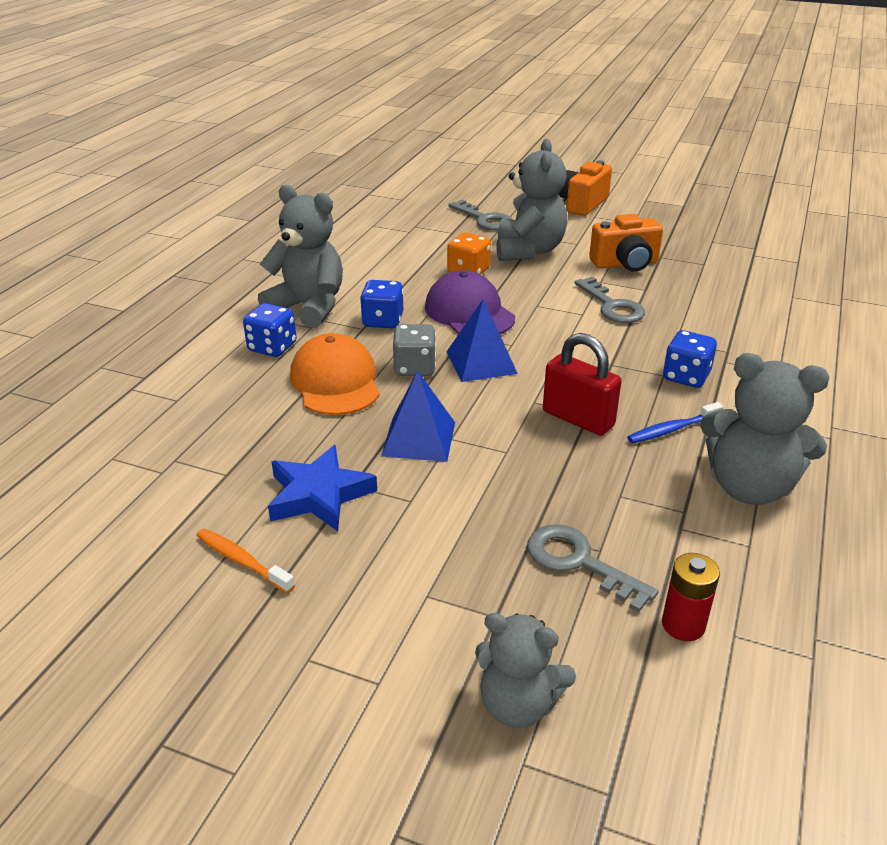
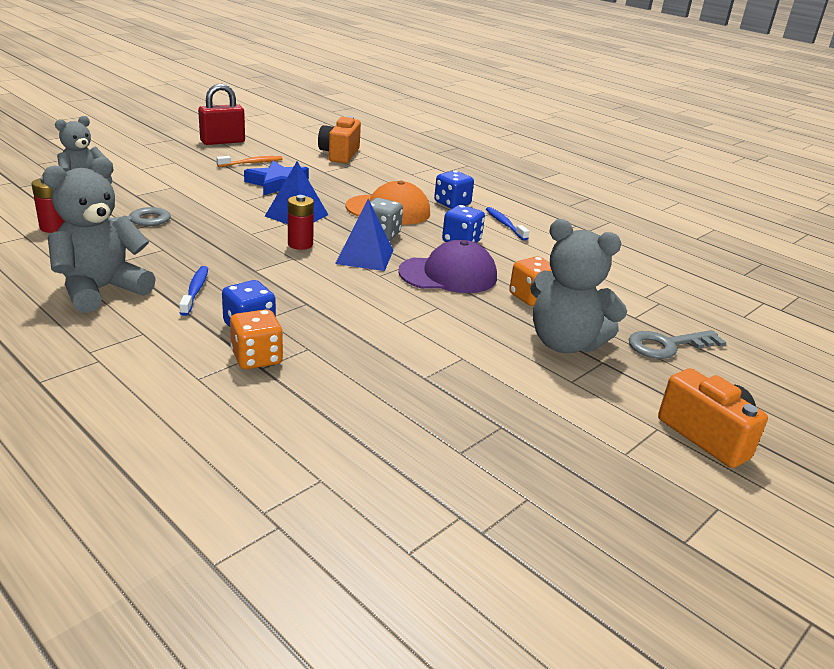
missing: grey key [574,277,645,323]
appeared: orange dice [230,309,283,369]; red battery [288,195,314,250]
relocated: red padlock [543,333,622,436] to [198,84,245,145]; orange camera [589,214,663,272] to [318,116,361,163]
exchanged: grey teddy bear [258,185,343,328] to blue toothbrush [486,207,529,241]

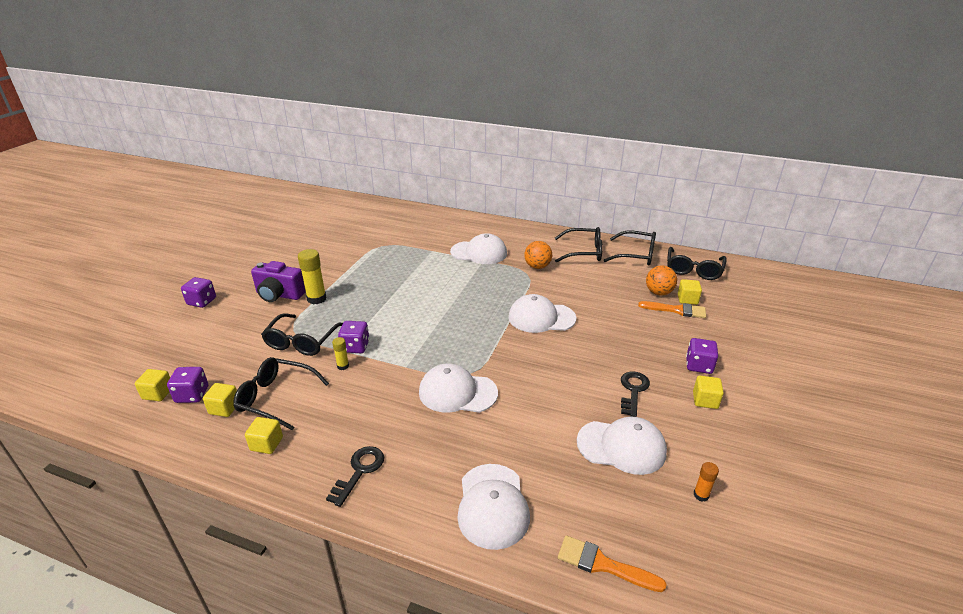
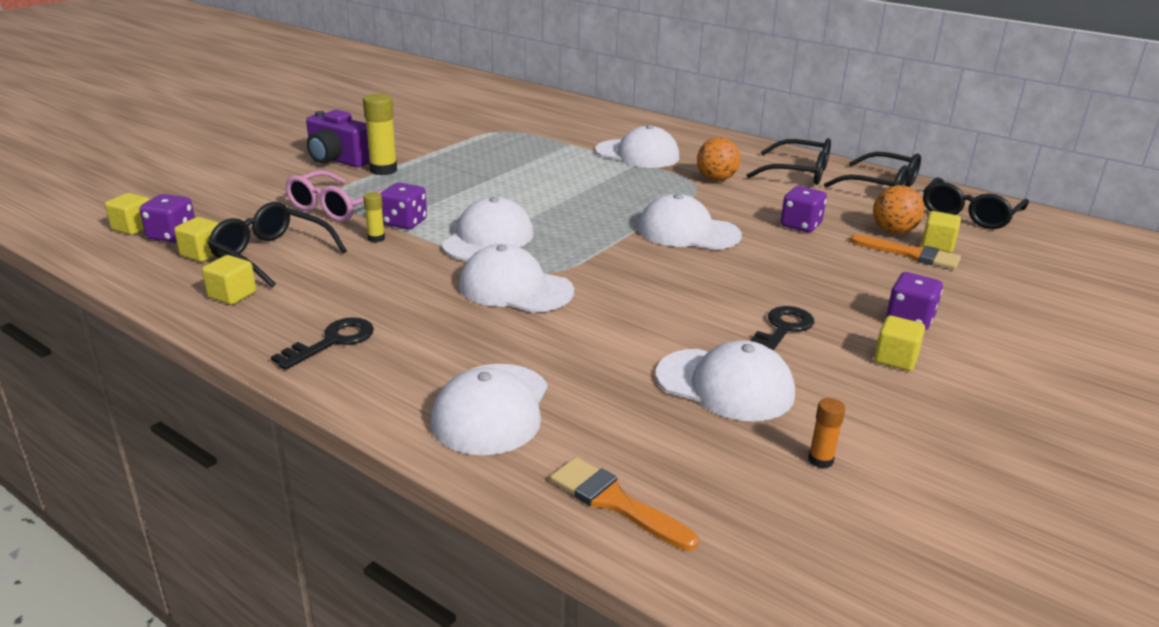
appeared: white cap [442,197,534,261]
relocated: purple dice [181,277,216,308] to [781,186,827,232]
colour: black glasses [261,313,343,356] to pink glasses [285,170,386,222]

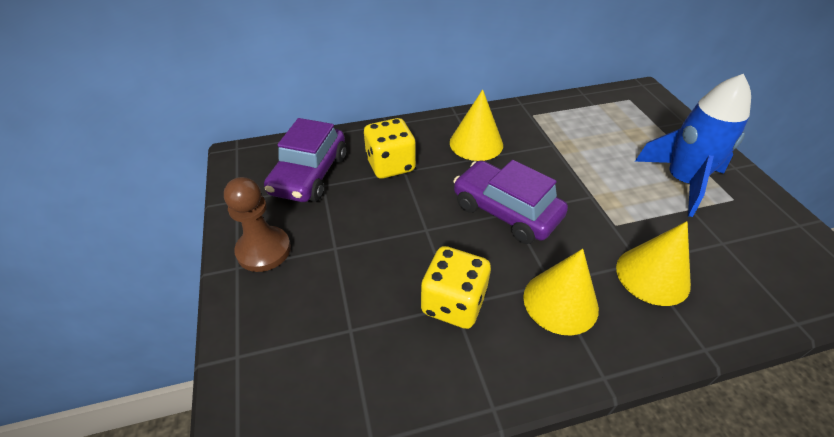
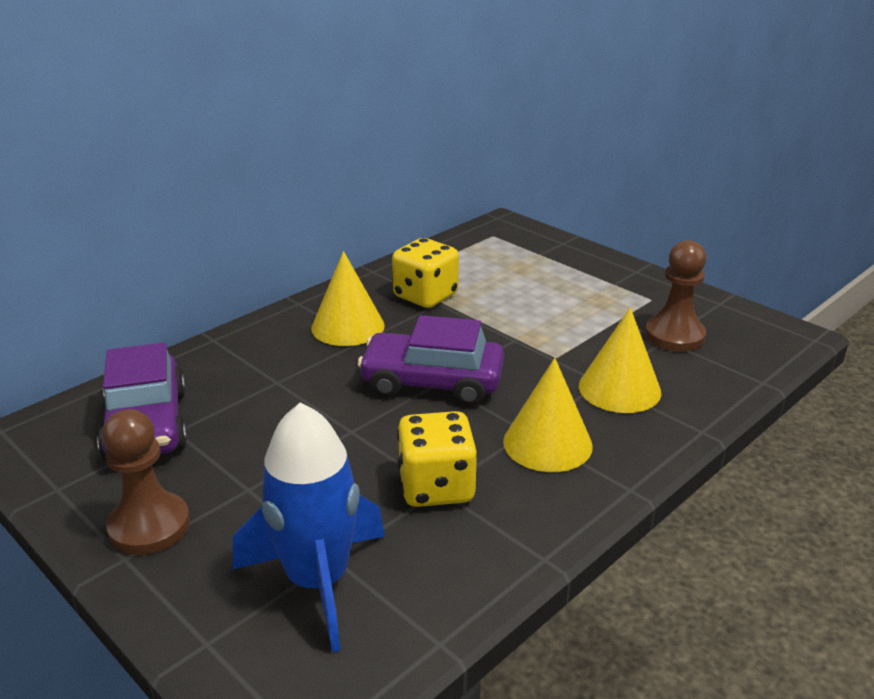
appeared: brown pawn [645,240,706,352]
relocated: yellow dice [364,118,416,179] to [392,238,459,308]; blue rocket [635,74,751,217] to [233,402,385,652]

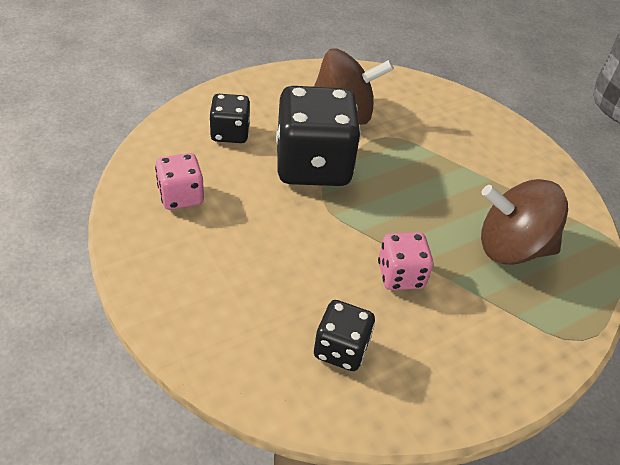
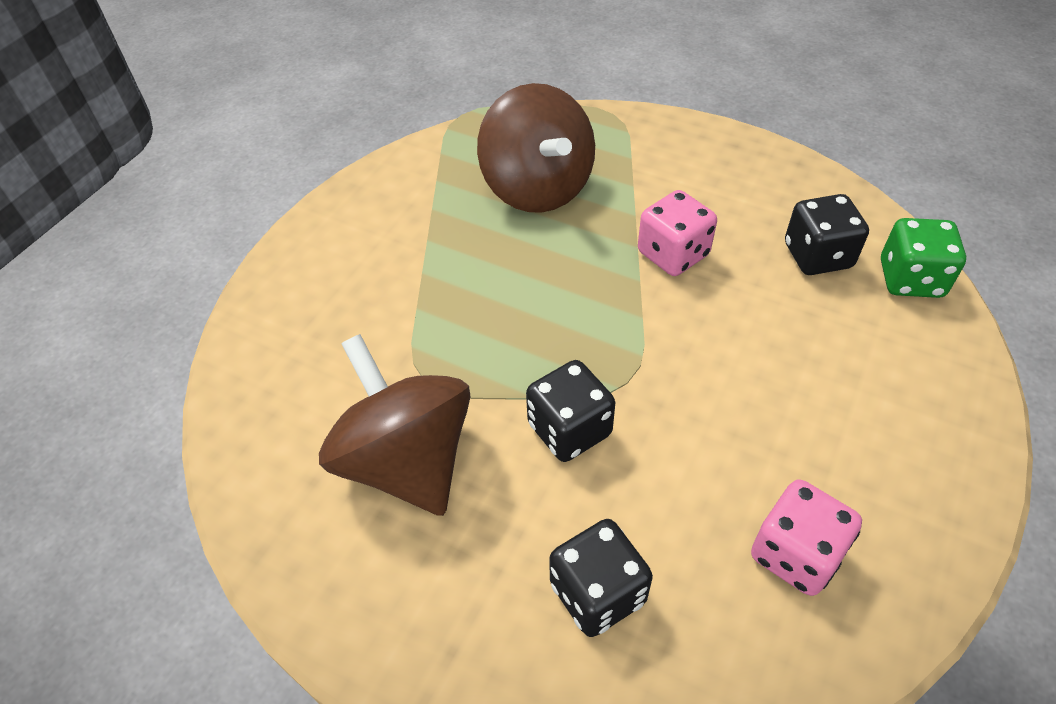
appeared: green dice [881,218,966,298]
size: black dice [276,86,361,186] = [526,360,615,462] x0.52

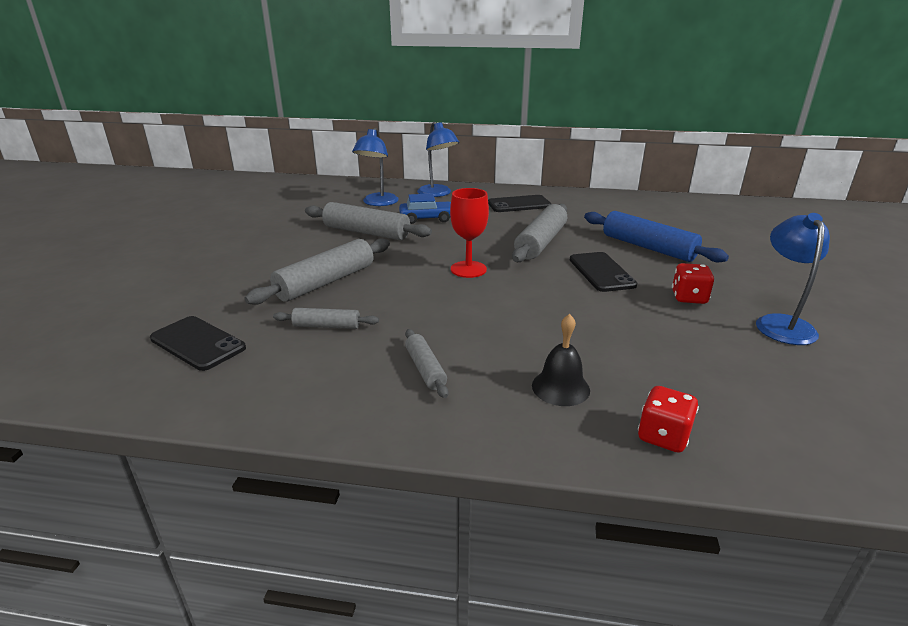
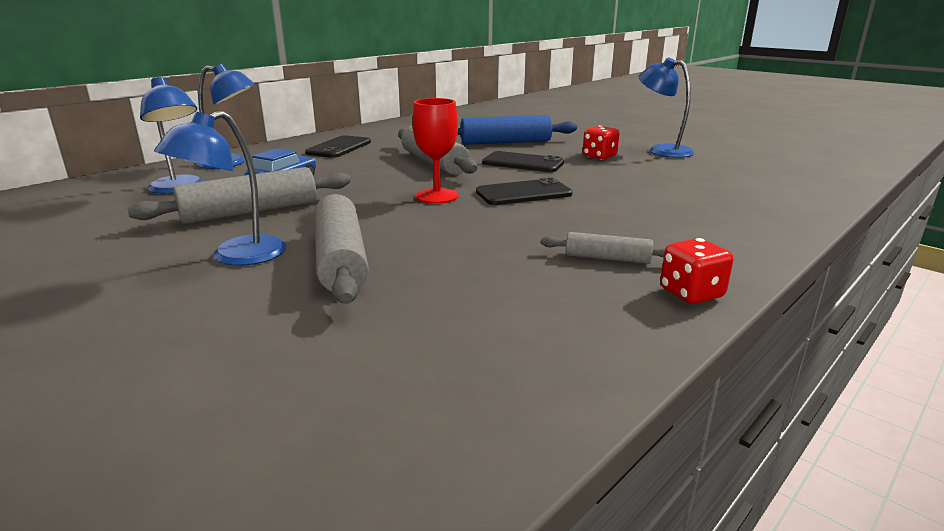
missing: grey rolling pin [273,308,379,329]; black bell [532,314,590,406]
appeared: blue lamp [154,111,286,266]
relocated: black phone [150,316,246,371] to [476,177,572,205]; red dice [638,386,699,453] to [660,238,733,304]

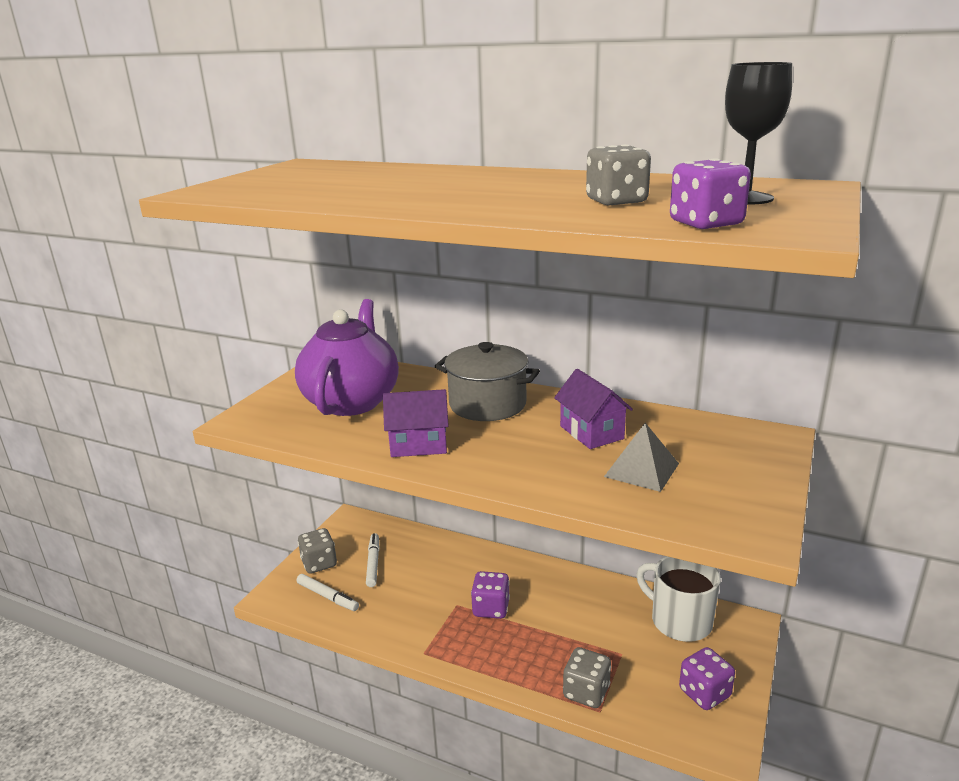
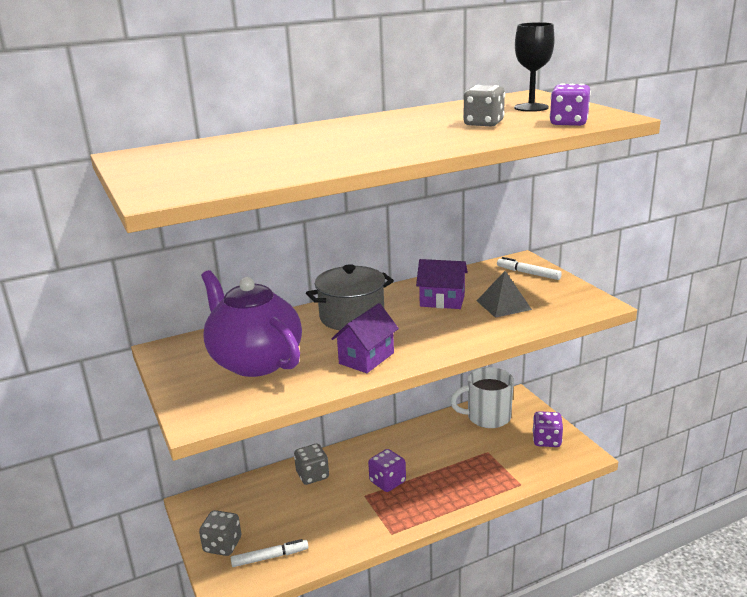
relocated: white marker [366,533,380,587] to [497,257,562,280]; grey dice [563,647,611,708] to [294,444,329,485]

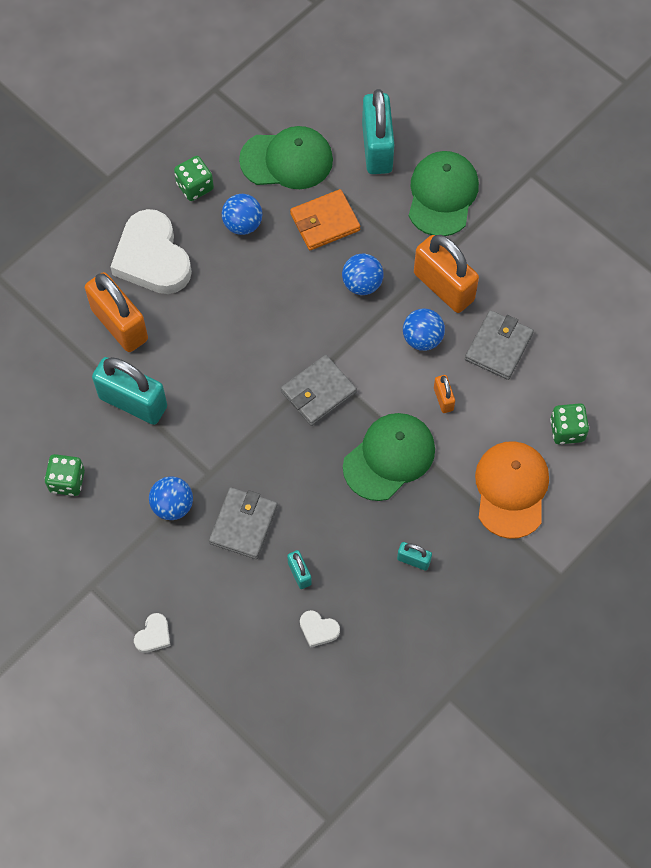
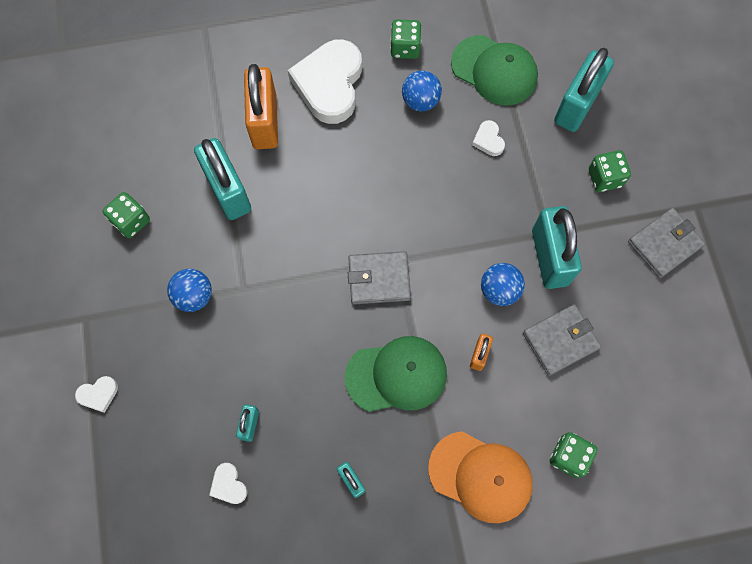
missing: blue ball [342,254,383,295]
relocated: grey wallet [209,487,278,559] to [628,208,705,278]
exchanged: orange wallet [290,189,360,250] to white heart [472,120,505,156]; green cap [409,151,479,236] to green dice [589,150,631,192]
colour: orange padlock [414,235,479,313] to turquoise padlock [532,206,582,289]
spun: orange cap [475,441,549,539] = [428,431,533,523] 75 degrees clockwise

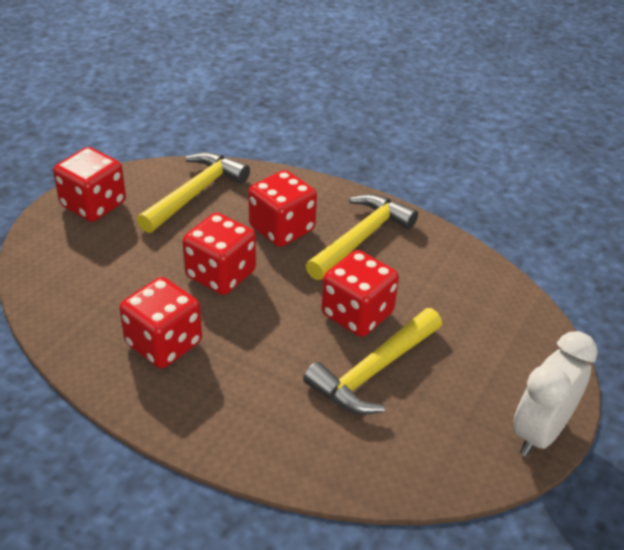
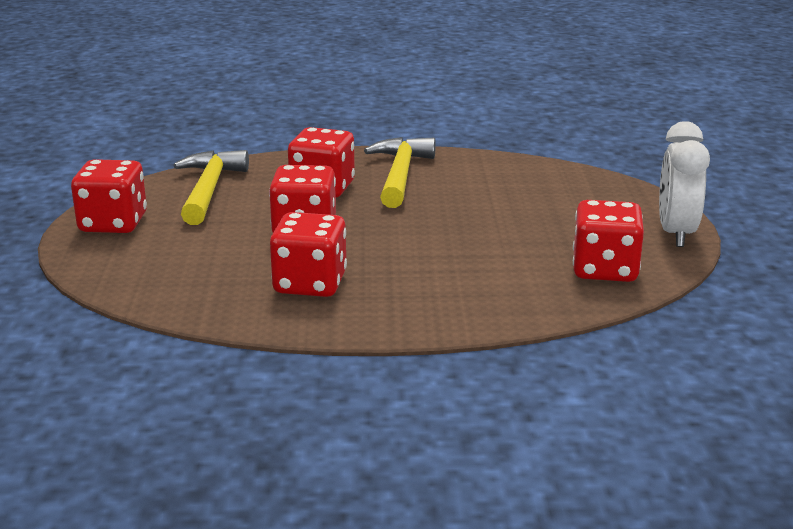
missing: yellow hammer [303,308,442,415]
relocated: red dice [321,250,399,337] to [573,200,644,282]

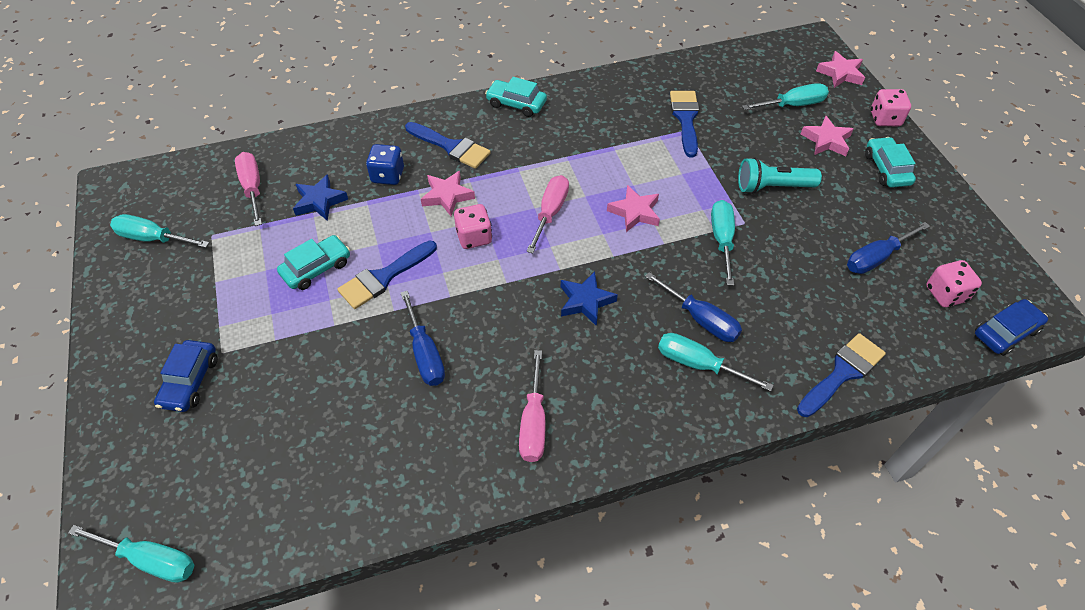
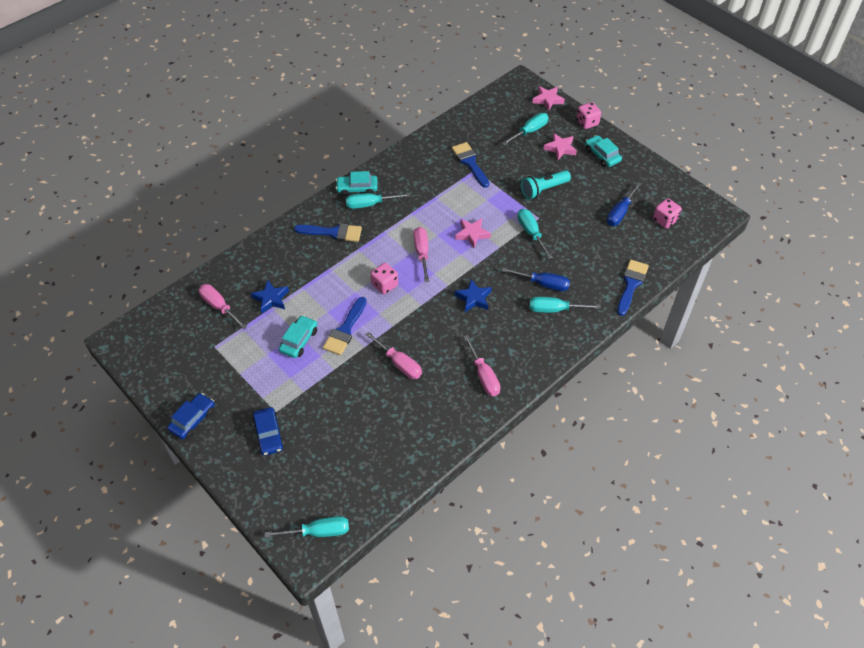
missing: blue dice [366,144,404,185]; pink star [421,171,475,216]
relocated: turquoise screwdriver [110,214,209,248] to [346,193,411,209]; blue car [975,299,1048,356] to [167,393,215,440]
colour: blue screwdriver [401,291,445,386] to pink screwdriver [365,332,422,379]

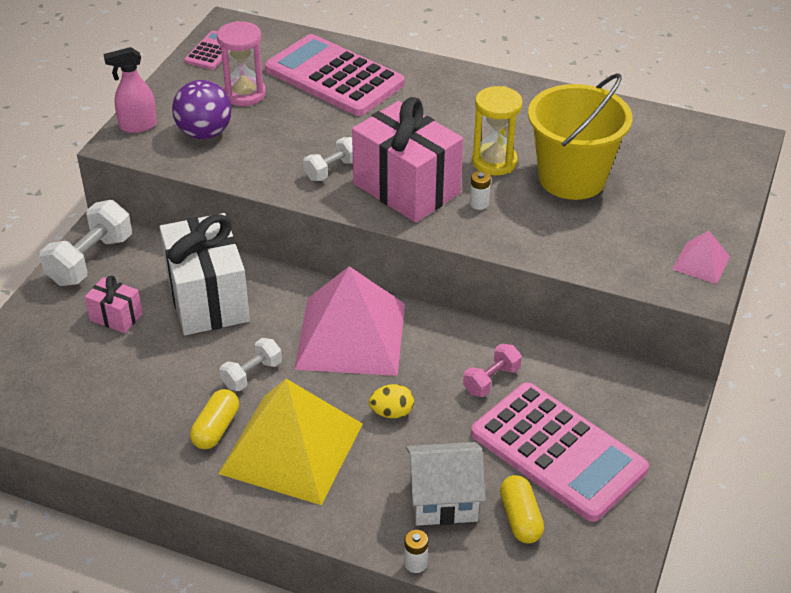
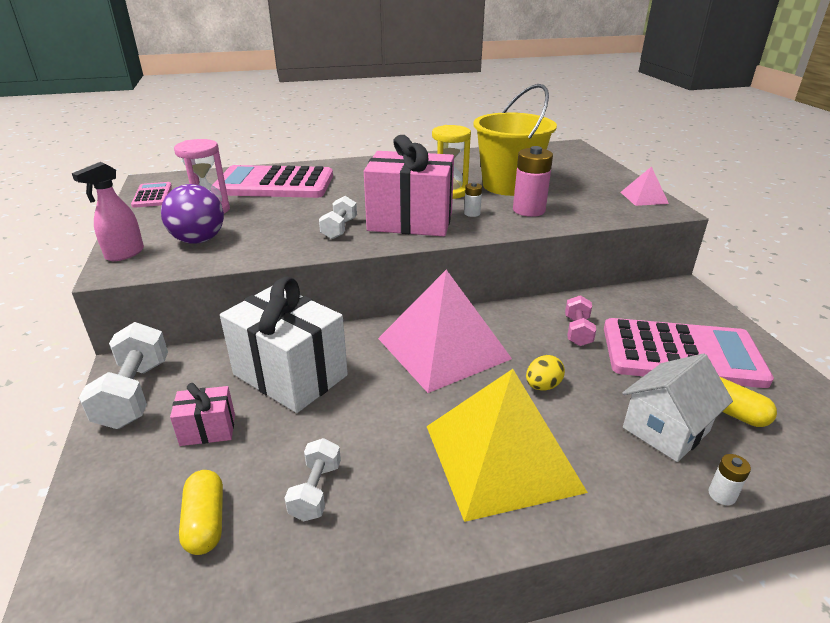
appeared: pink battery [513,146,553,217]
relocated: yellow capsule [190,389,239,449] to [179,470,223,555]; white dumbbell [220,338,282,391] to [285,438,341,521]

